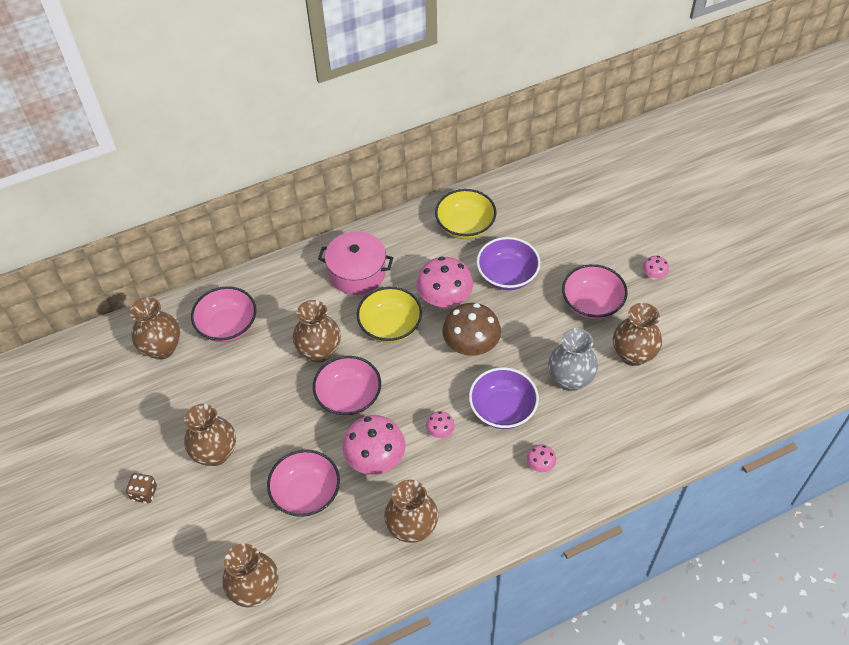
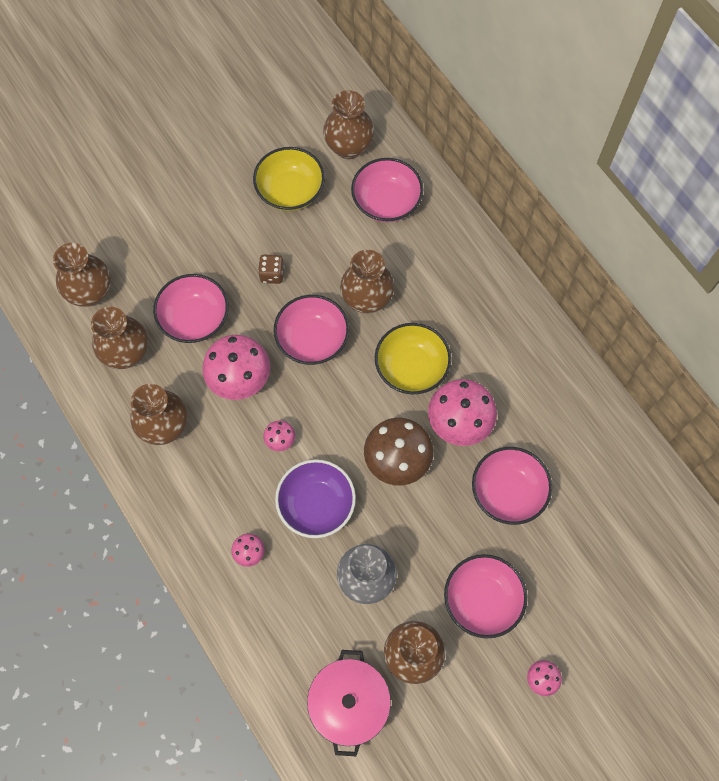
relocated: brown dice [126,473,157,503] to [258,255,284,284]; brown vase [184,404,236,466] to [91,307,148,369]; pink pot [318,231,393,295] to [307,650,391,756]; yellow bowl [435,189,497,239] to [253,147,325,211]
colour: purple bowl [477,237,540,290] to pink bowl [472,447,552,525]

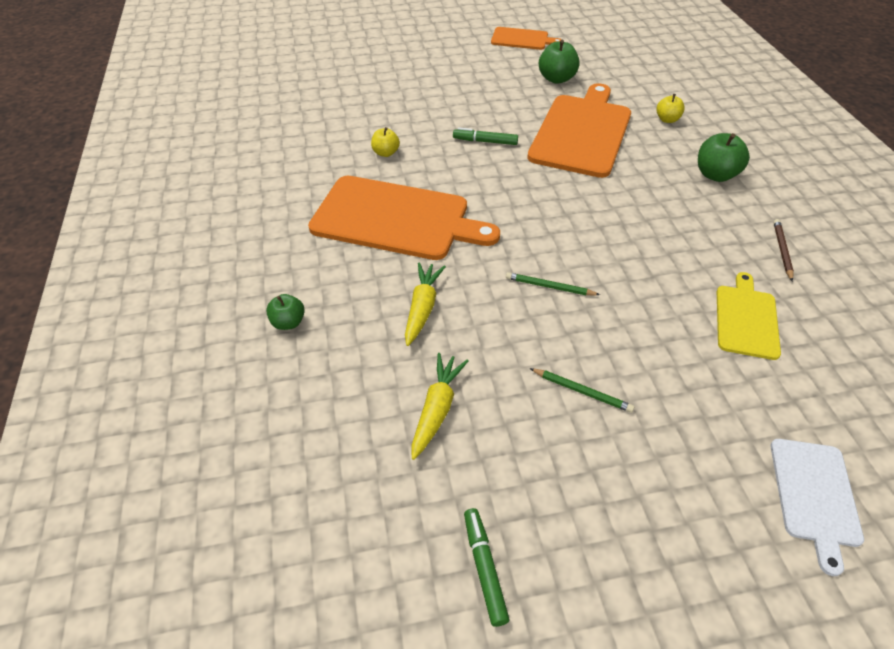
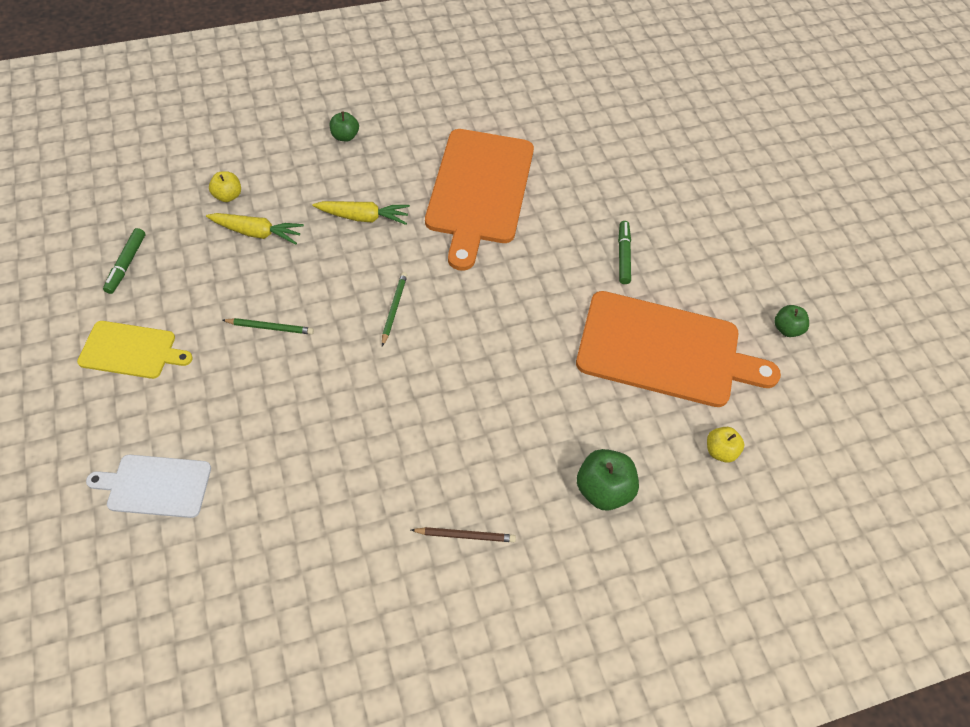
missing: orange cutting board [491,27,562,50]
relocated: yellow apple [371,127,400,157] to [209,171,241,202]; yellow cutting board [717,272,781,360] to [77,321,193,379]
spun: green marker [464,508,510,627] = [103,228,145,294] 120 degrees clockwise; green pencil [530,368,634,413] = [222,318,314,335] 105 degrees counterclockwise
size: green apple [539,40,580,84] = [774,305,809,337] x0.62

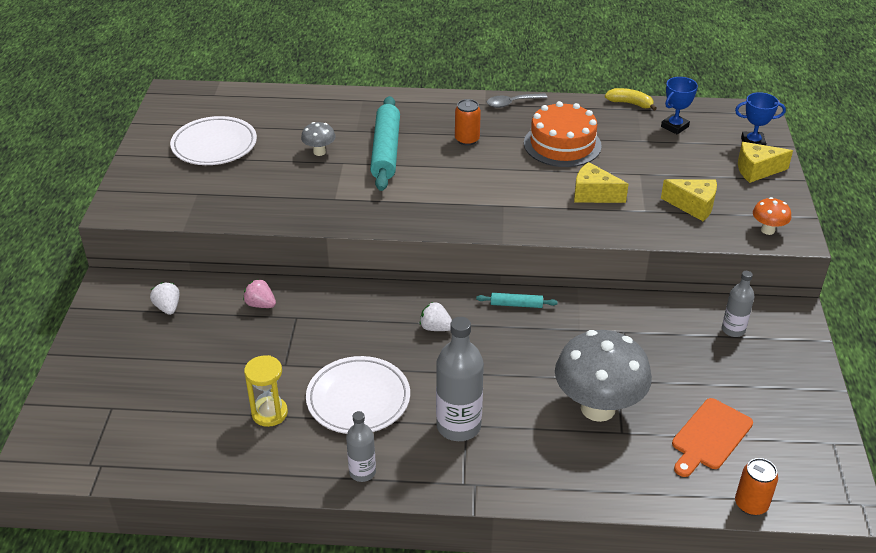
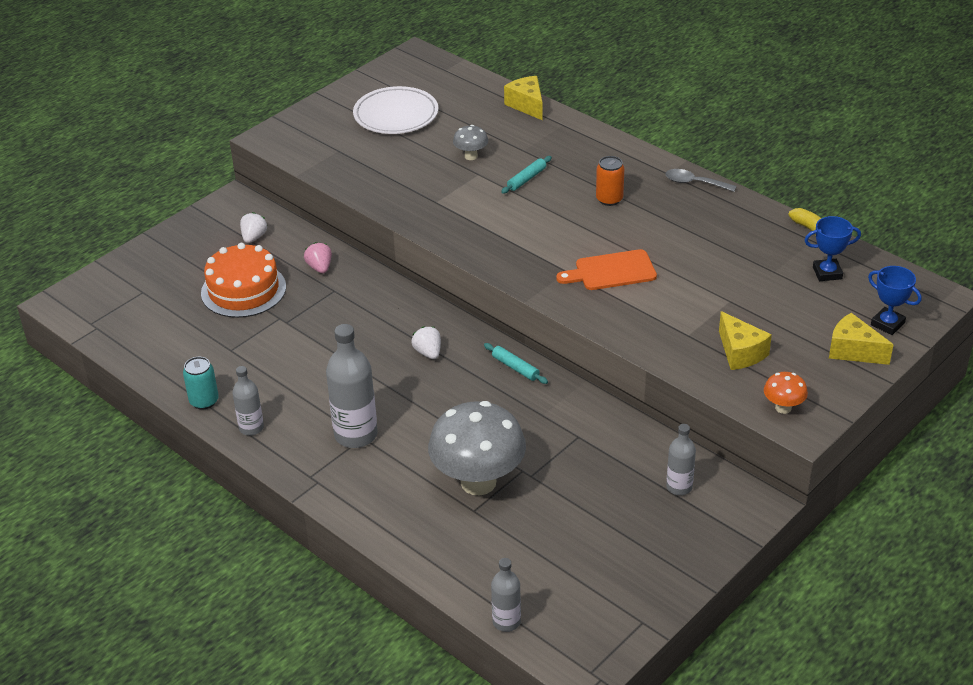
missing: yellow hourglass [244,355,288,427]; white plate [306,356,410,434]
appeared: turquoise can [183,357,219,410]
relocated: orange cake [524,101,602,167] to [201,243,286,318]; yellow cheese [574,162,629,203] to [504,76,542,120]; orange cutting board [672,398,753,477] to [556,249,657,290]
exchanged: orange can [735,458,778,516] to grey bottle [491,558,521,632]
size: turquoise rolling pin [370,96,400,191] = [501,156,552,194] x0.46

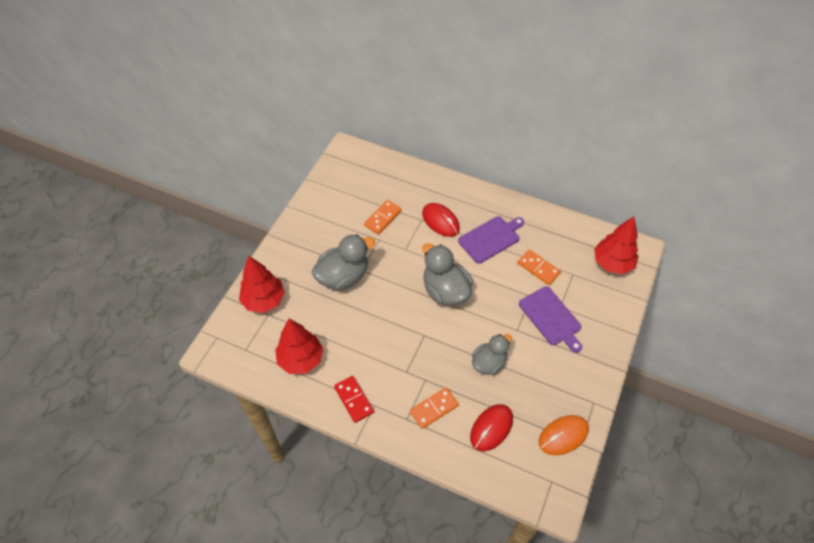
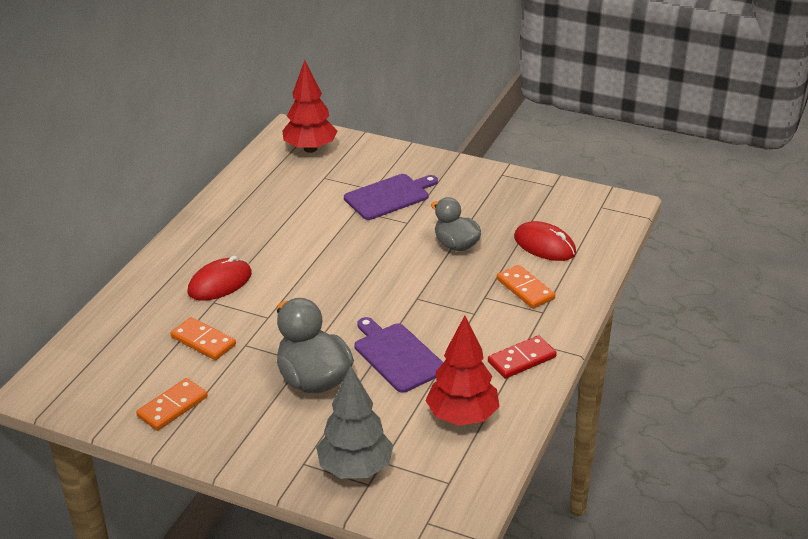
missing: grey duck [422,243,473,306]; orange mouse [539,415,589,455]
relocated: purple cutting board [458,216,524,264] to [355,317,443,393]; orange domino [518,249,561,285] to [136,378,208,431]
colour: red tree [239,256,285,313] to grey tree [316,365,393,479]

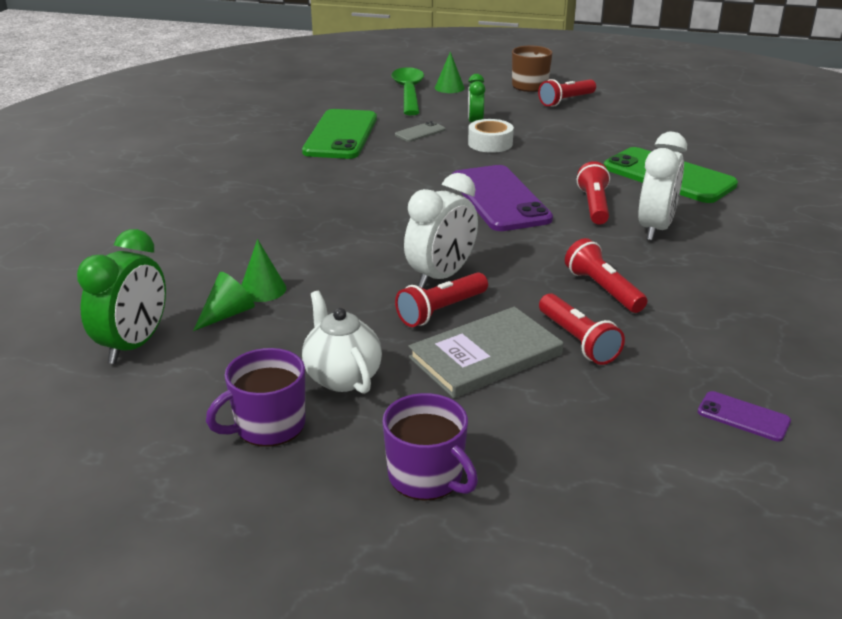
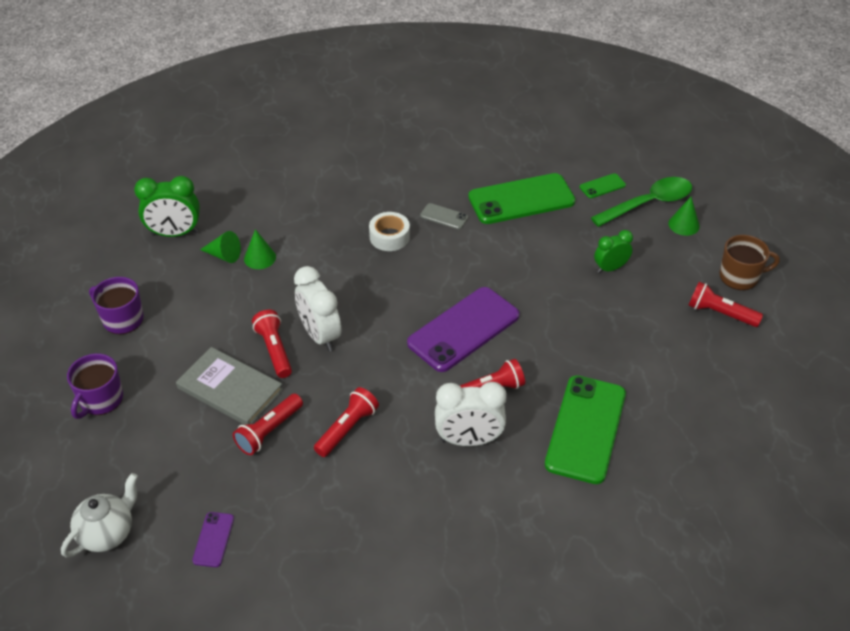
appeared: green phone [580,173,626,198]
relocated: white teapot [302,291,382,394] to [61,473,138,557]; grey phone [395,121,445,142] to [420,203,468,229]; white tape [468,119,514,153] to [369,212,410,251]
spun: red flashlight [395,272,488,327] = [252,310,292,378] 45 degrees clockwise; white clock [404,173,478,289] = [294,266,341,351] 45 degrees clockwise

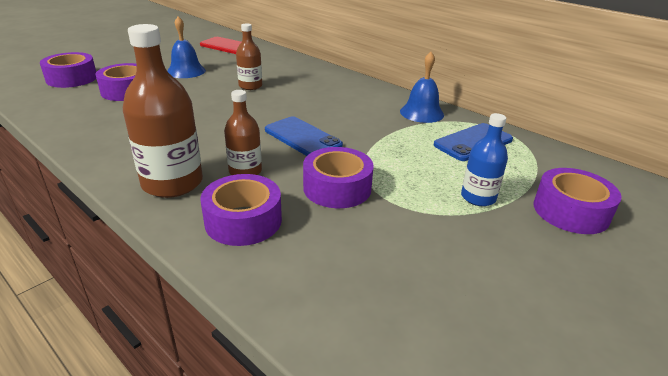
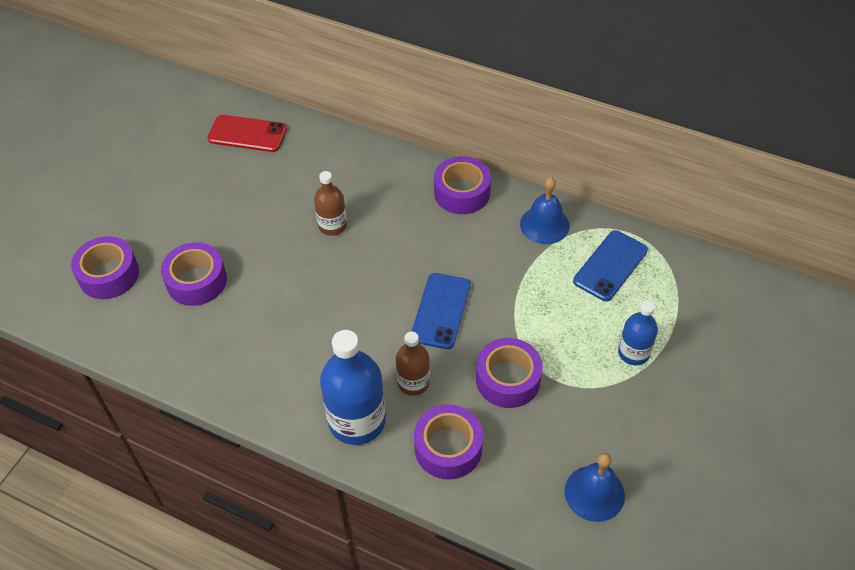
relocated: blue bell [168,16,206,78] to [565,453,625,522]; purple tape [533,168,621,234] to [434,156,491,214]
colour: brown bottle [123,24,203,198] to blue bottle [320,330,386,445]
spun: blue phone [265,116,343,156] = [412,273,471,349] 75 degrees clockwise

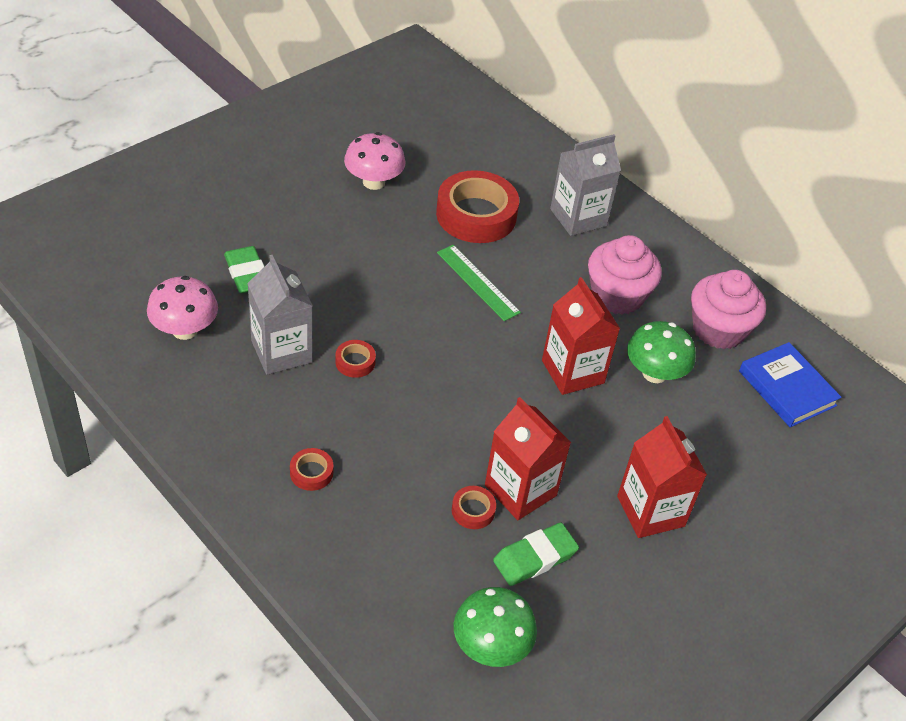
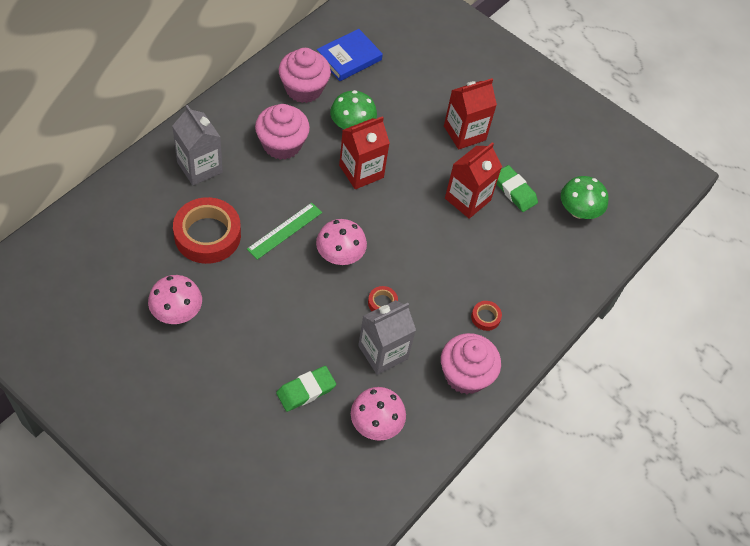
missing: red tape [452,486,496,529]
appeared: pink mushroom [316,219,367,265]; pink cupcake [441,333,501,394]

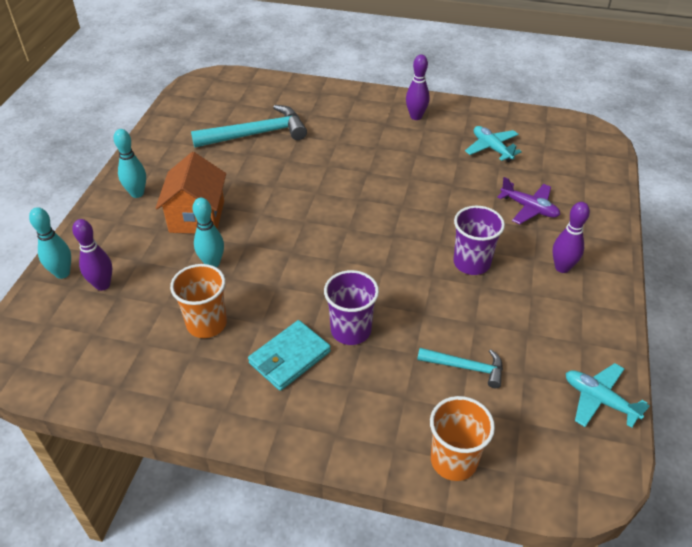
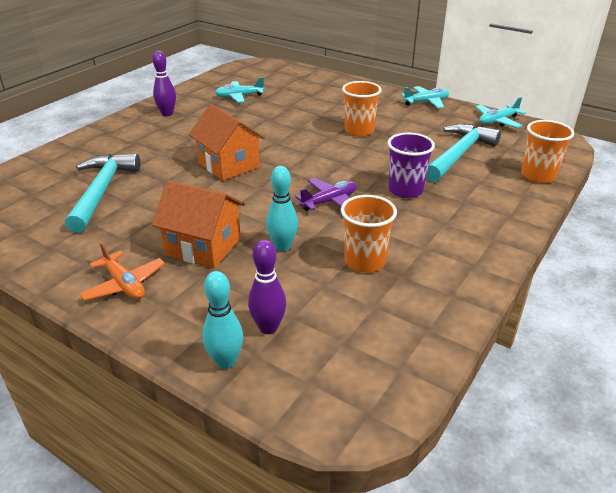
missing: turquoise wallet [248,320,331,391]; purple bowling pin [553,202,590,273]
appeared: orange house [189,104,265,181]; turquoise plane [401,86,449,108]
relocated: purple plane [497,177,560,224] to [295,178,357,211]
exchanged: turquoise bowling pin [113,129,146,198] to orange plane [79,241,165,301]
colour: purple cup [453,206,505,275] to orange cup [342,81,382,137]
size: turquoise hammer [417,348,503,388] = [426,124,501,182] x1.79

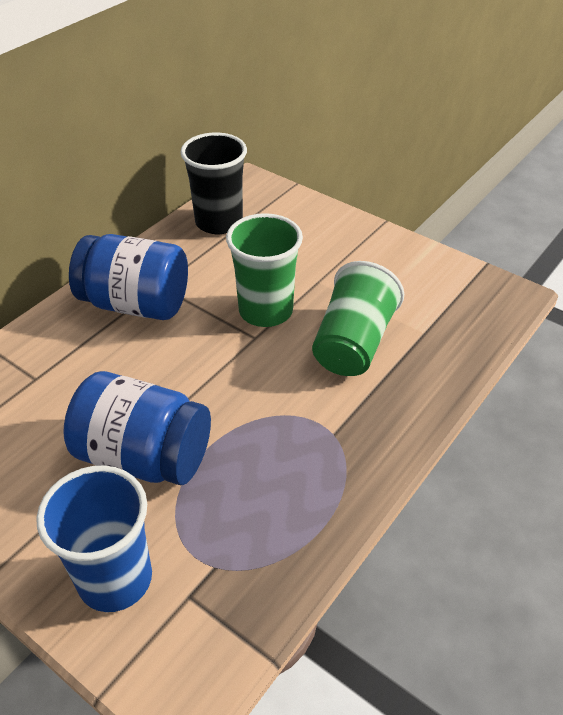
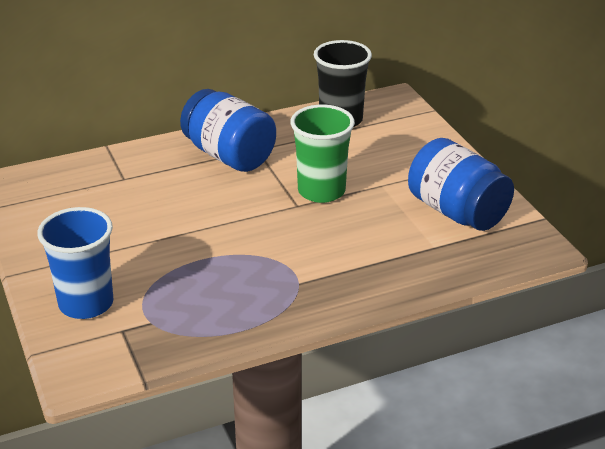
missing: green cup [312,261,404,376]
relocated: blue jar [63,371,211,485] to [408,138,514,231]

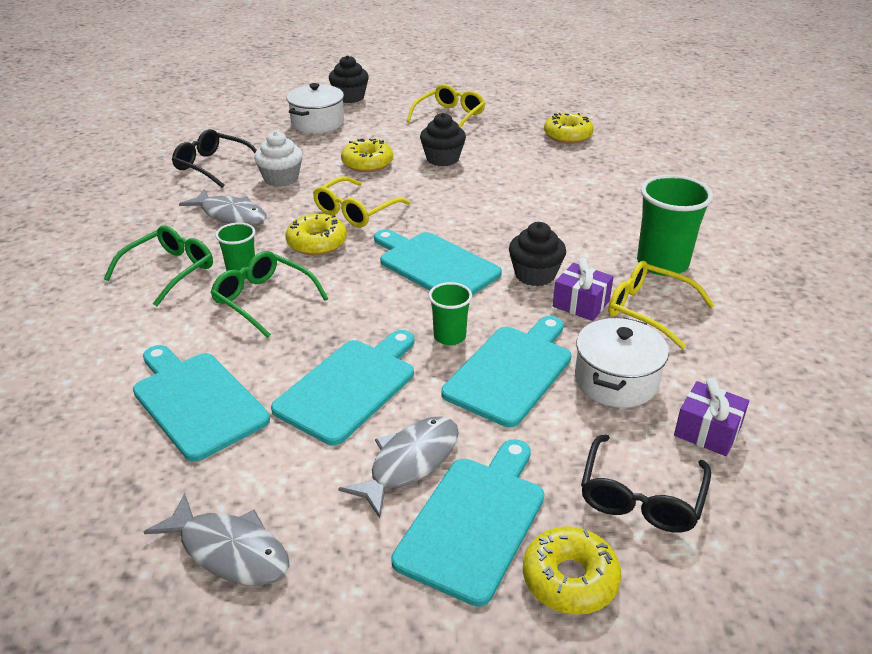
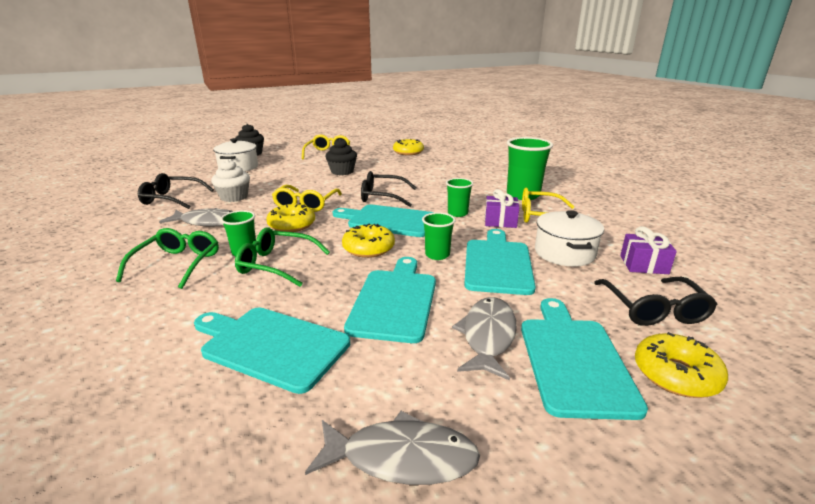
appeared: black glasses [361,171,417,207]
relocated: yellow donut [341,138,393,172] to [342,224,395,258]
exchanged: black cupcake [509,222,566,286] to green cup [446,178,473,217]

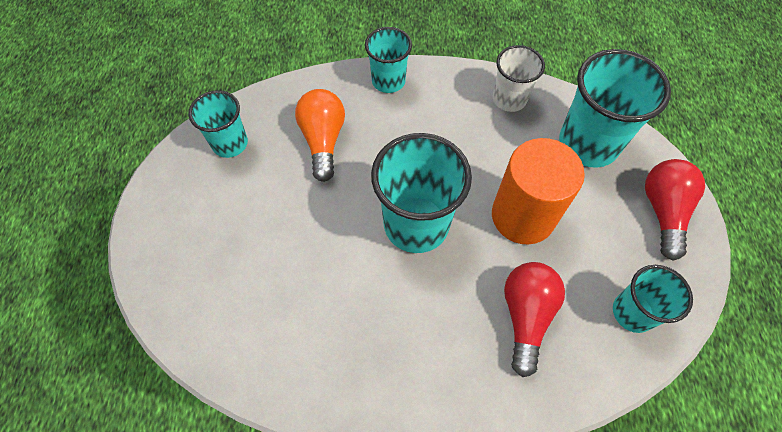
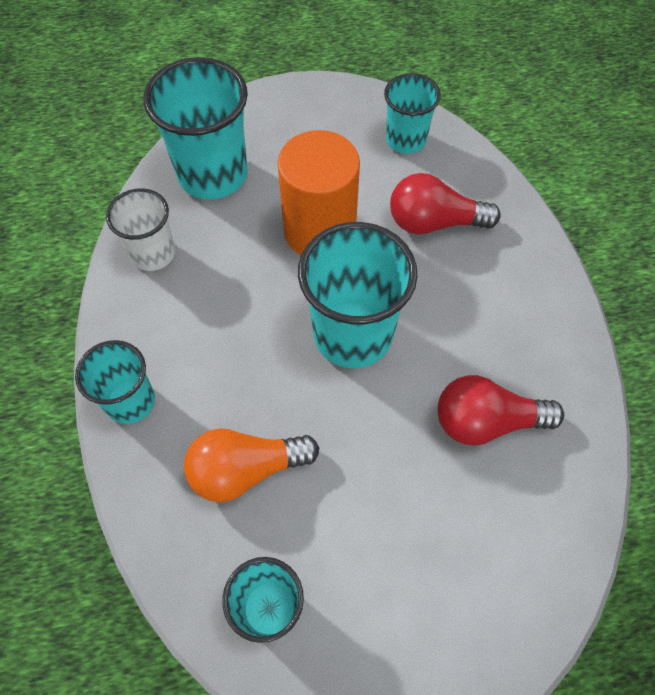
relocated: red light bulb [645,159,705,261] to [437,375,564,446]

